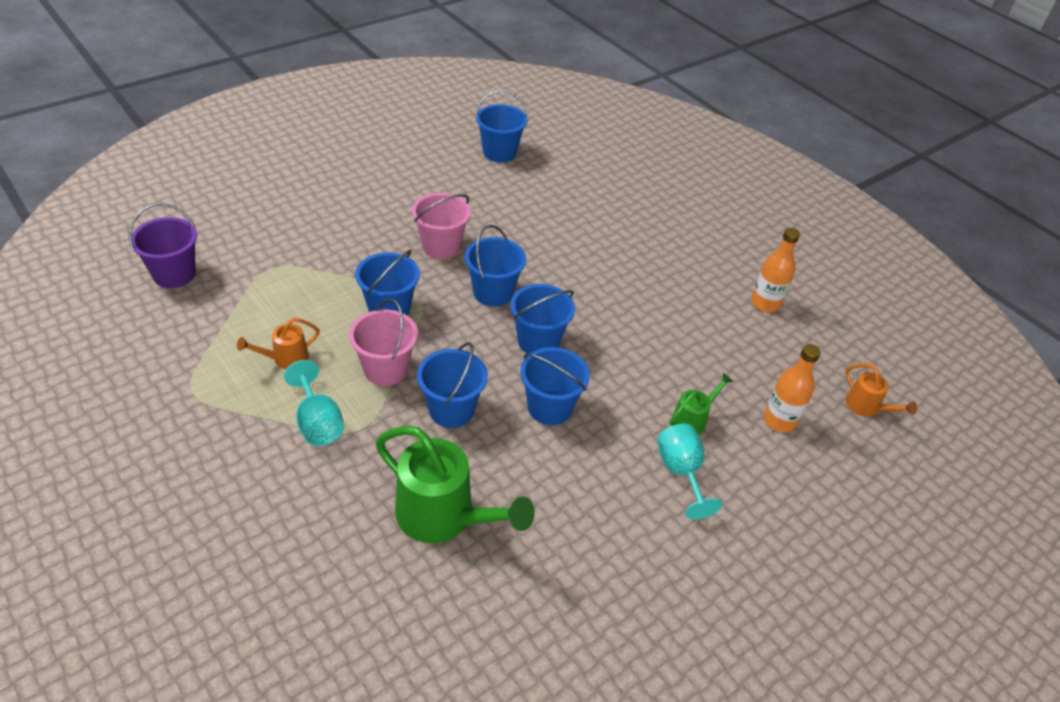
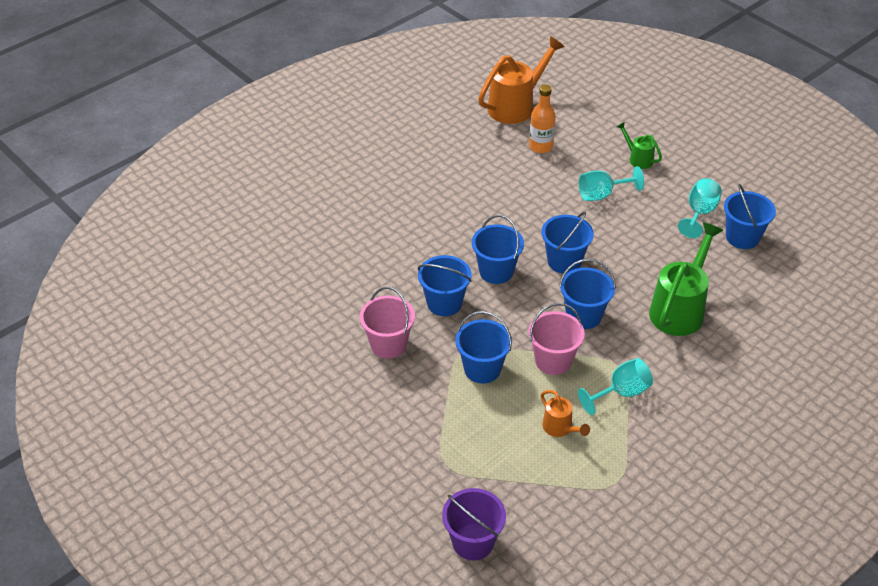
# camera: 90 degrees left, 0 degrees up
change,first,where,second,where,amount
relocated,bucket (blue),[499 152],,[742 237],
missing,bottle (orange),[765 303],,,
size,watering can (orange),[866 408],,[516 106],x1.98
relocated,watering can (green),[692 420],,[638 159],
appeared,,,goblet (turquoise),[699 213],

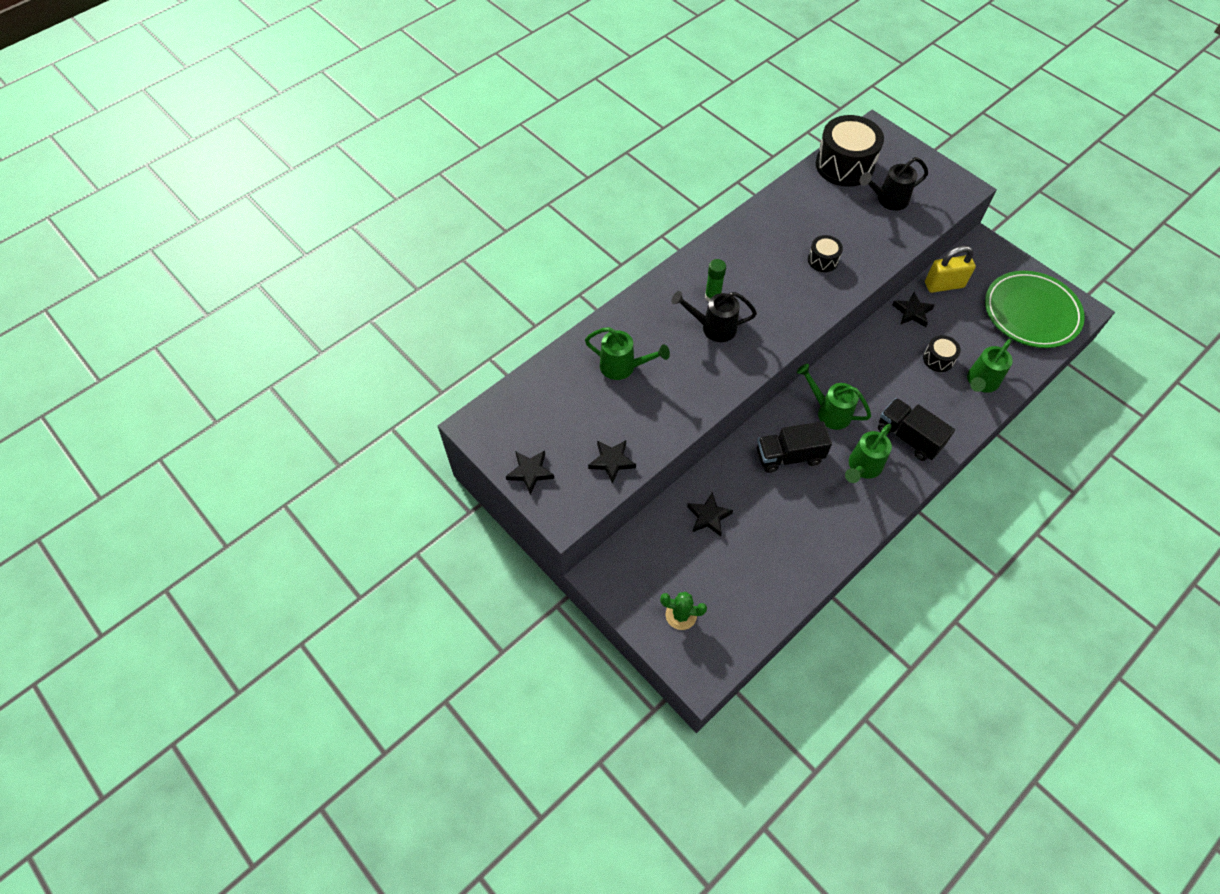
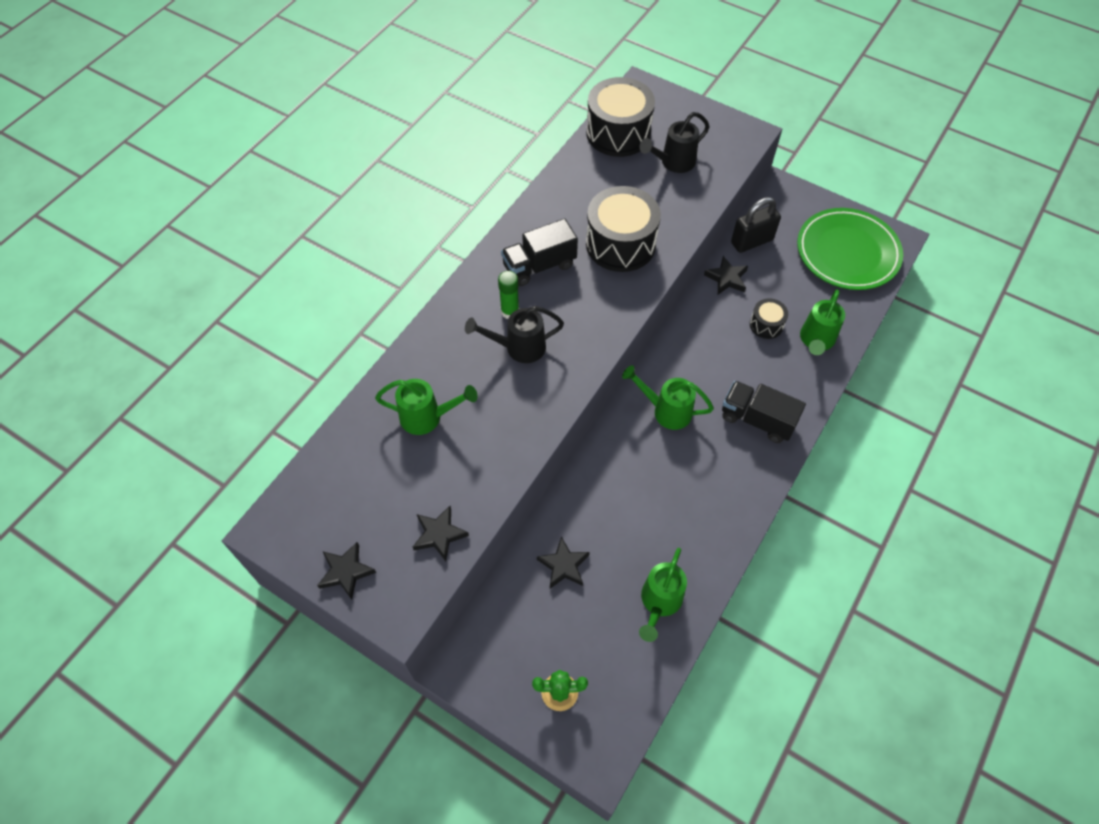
# camera: 15 degrees left, 0 degrees up
change,first,where,second,where,amount
size,drum (black),[823 260],,[620 244],x2.04
colour,padlock (yellow),[944 285],padlock (black),[751 241],
relocated,truck (black),[789 456],,[539 266],
relocated,watering can (green),[862 467],,[659 602],

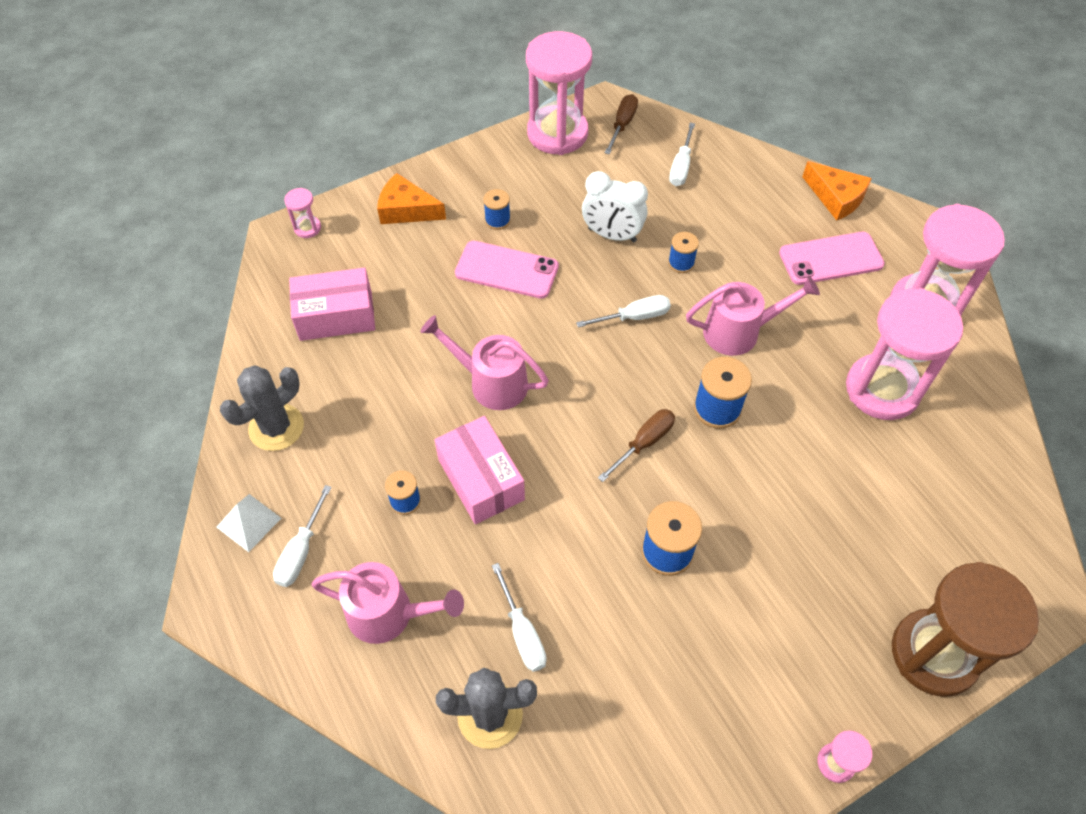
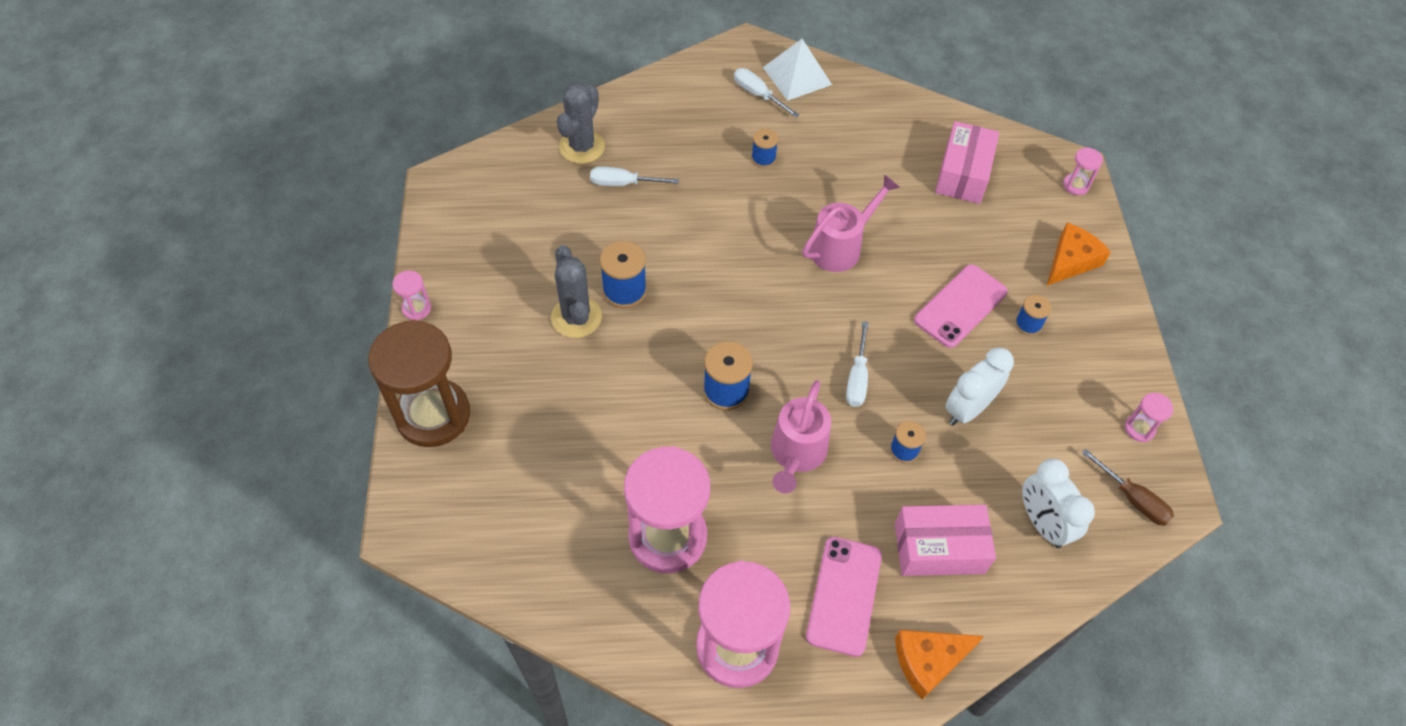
# camera: 115 degrees right, 0 degrees up
change,first,where,second,where,amount
size,hourglass (pink),[557 133],,[1139 429],x0.41
exchanged,screwdriver (white),[681 167],clock (white),[1042 523],
relocated,cactus (grey),[276 427],,[576 317],
missing,screwdriver (brown),[644 443],,,
relocated,box (pink),[481 479],,[939 548],
size,pyramid (white),[248 522],,[797 76],x1.50
missing,watering can (pink),[389 614],,,

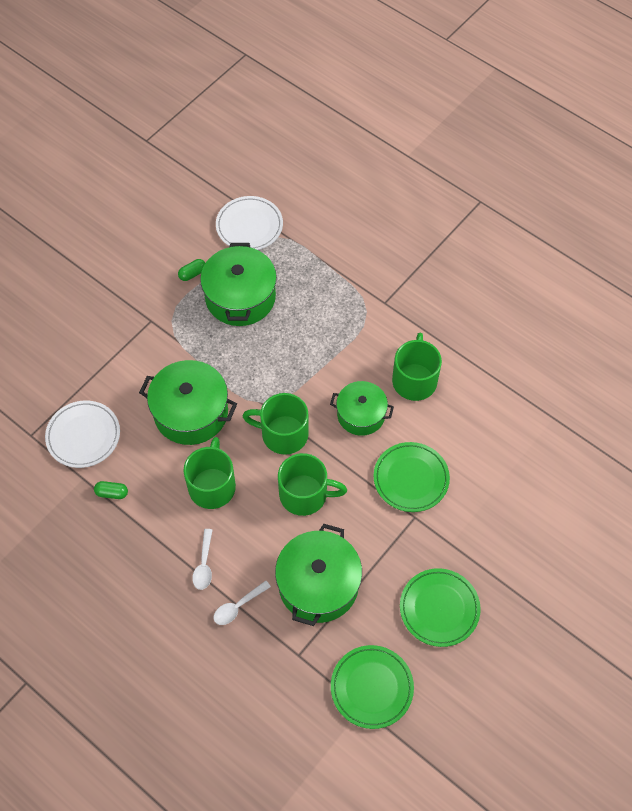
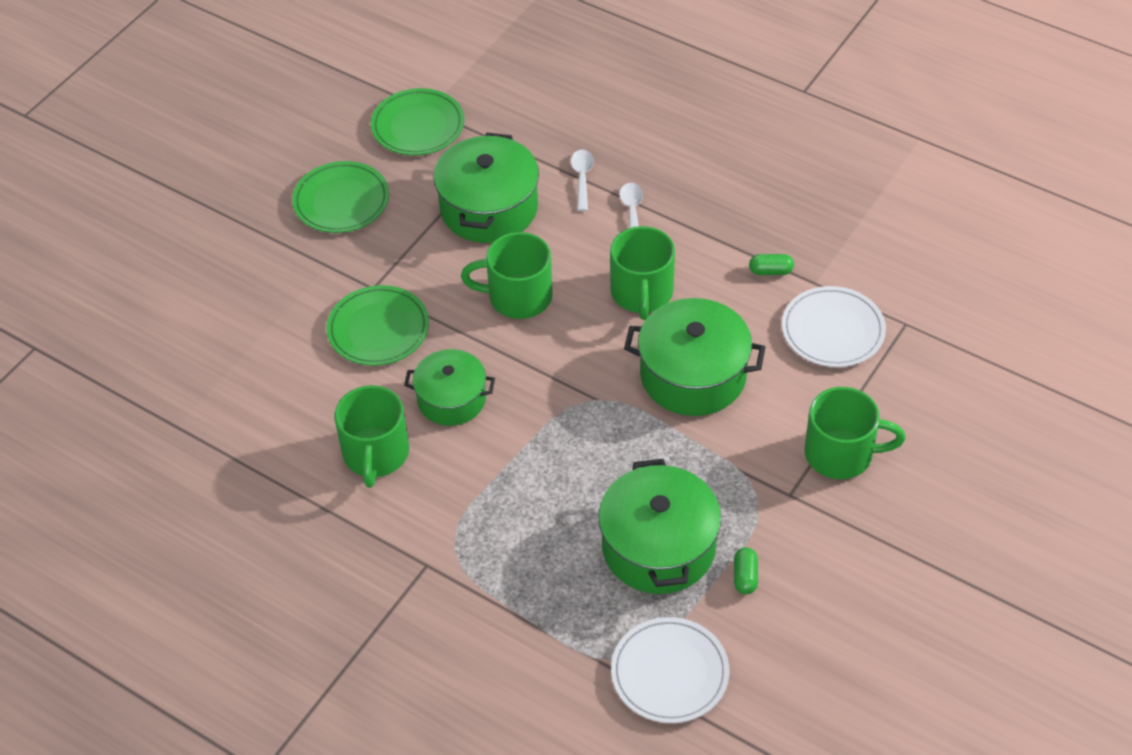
# camera: 175 degrees right, 10 degrees down
change,first,where,second,where,amount
spun,capsule (green),[192 274],,[745 576],45 degrees counterclockwise
relocated,mug (green),[283 434],,[841 453],
spun,spoon (white),[238 606],,[582 178],45 degrees counterclockwise

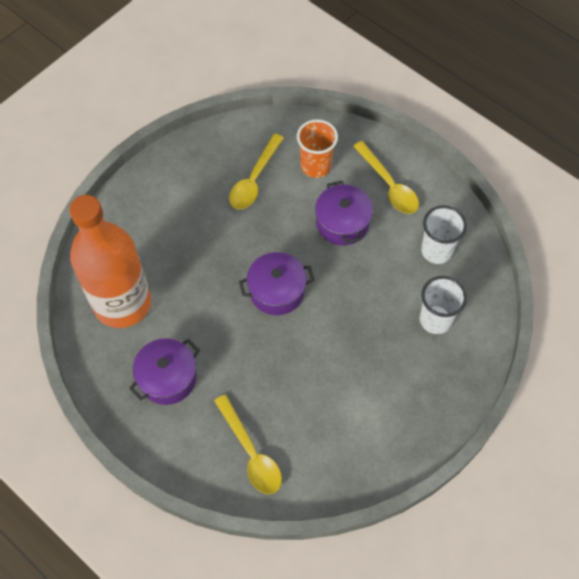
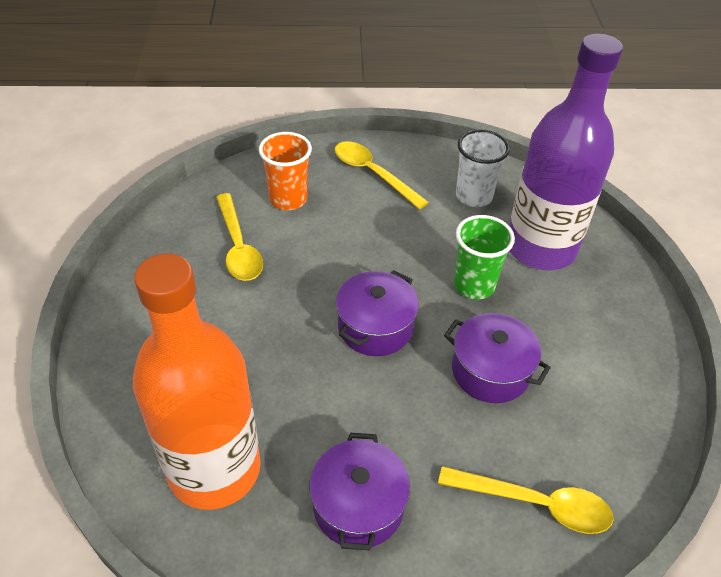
# camera: 45 degrees left, 15 degrees down
change,first,where,second,where,amount
spun,spoon (yellow),[389 185],,[373 174],150 degrees counterclockwise
relocated,pot (purple),[342 223],,[490 371],
exchanged,cup (white),[435 320],bottle (purple),[540 247],
appeared,,,cup (green),[474 285],

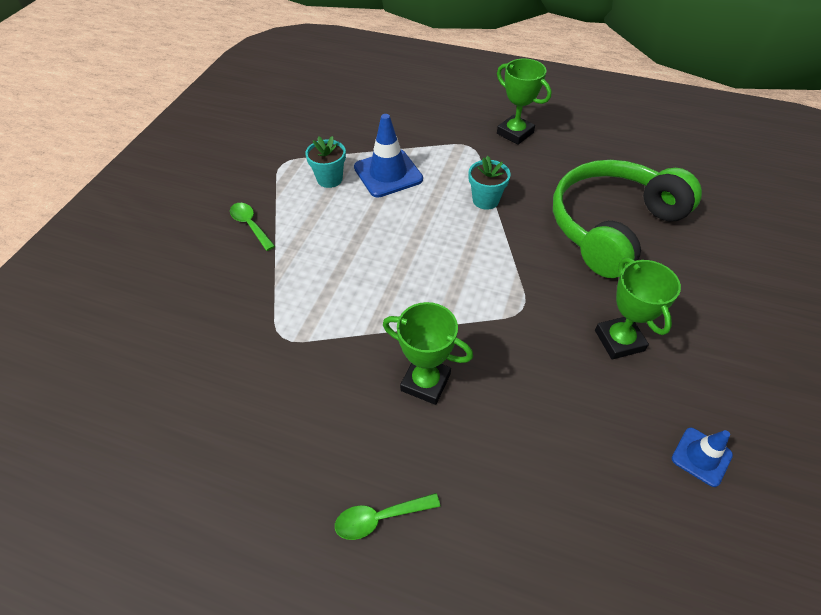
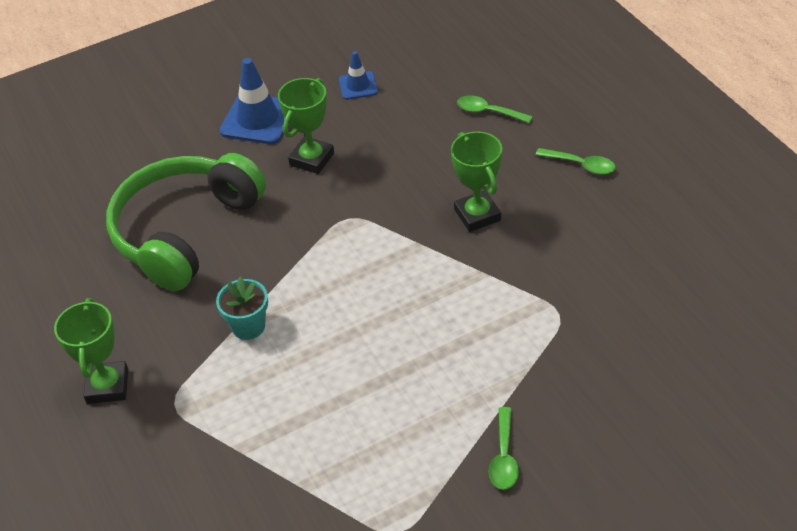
# camera: 135 degrees left, 5 degrees down
change,first,where,second,where,amount
relocated,traffic cone (blue),[388 173],,[258 119],
missing,flower pot (turquoise),[329 179],,,
spun,headphones (green),[612 226],,[185 231],120 degrees clockwise
appeared,,,spoon (green),[488 112],

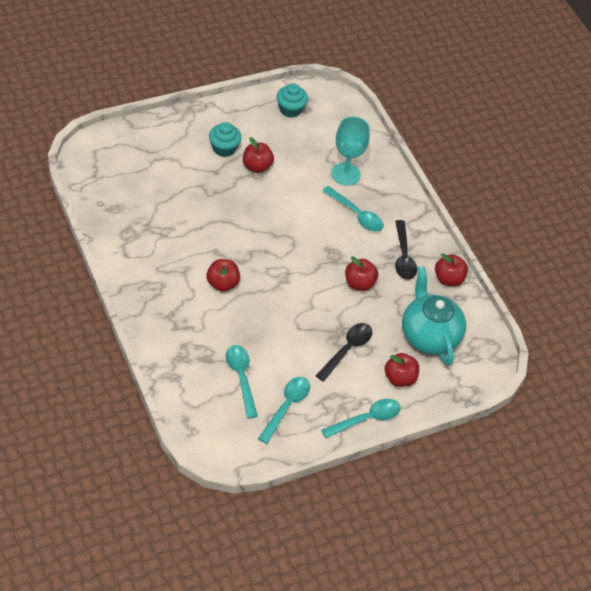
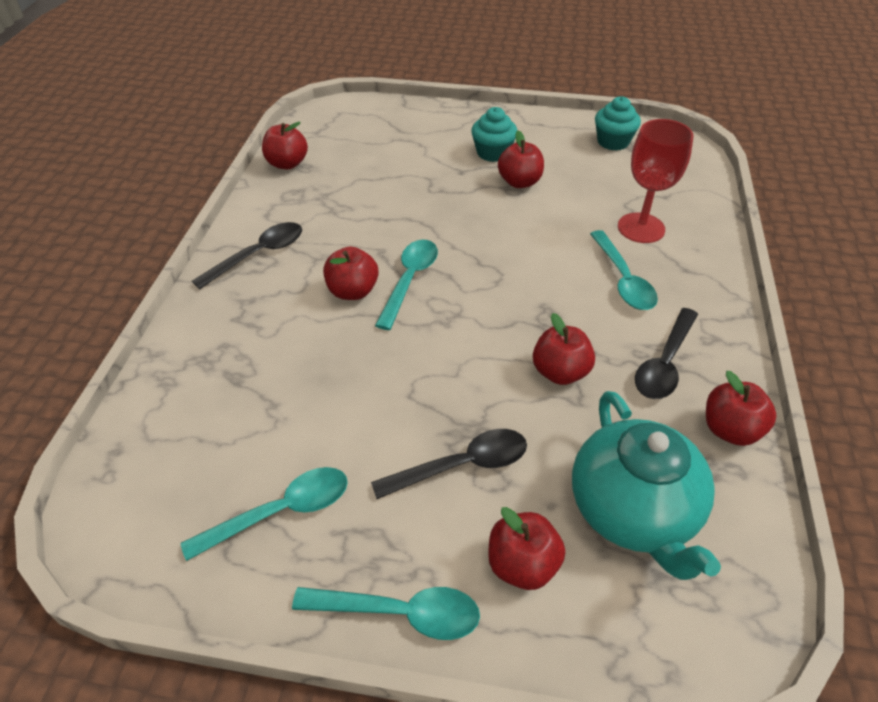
# camera: 40 degrees right, 5 degrees down
change,first,where,second,where,amount
colour,goblet (turquoise),[345 174],goblet (red),[641 228],
spun,teapot (turquoise),[429 335],,[633 511],150 degrees clockwise
relocated,spoon (turquoise),[241 378],,[409 280],
appeared,,,apple (red),[287 164],
appeared,,,spoon (black),[258 255],

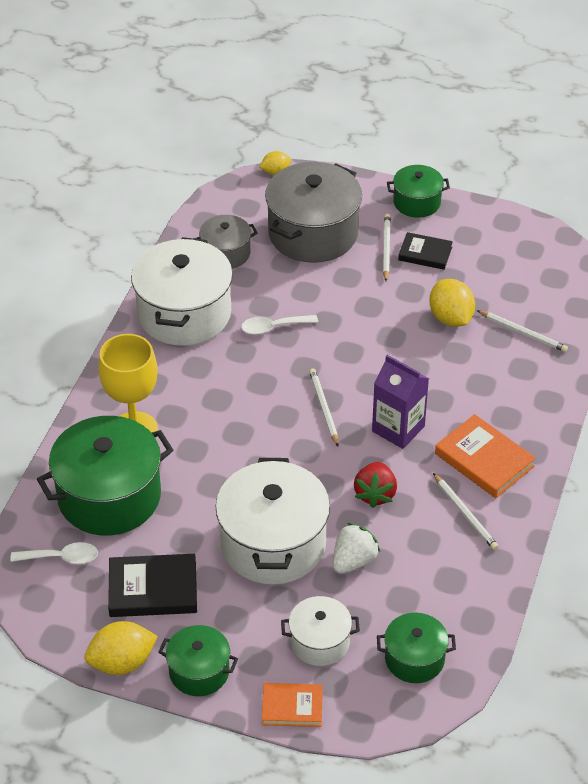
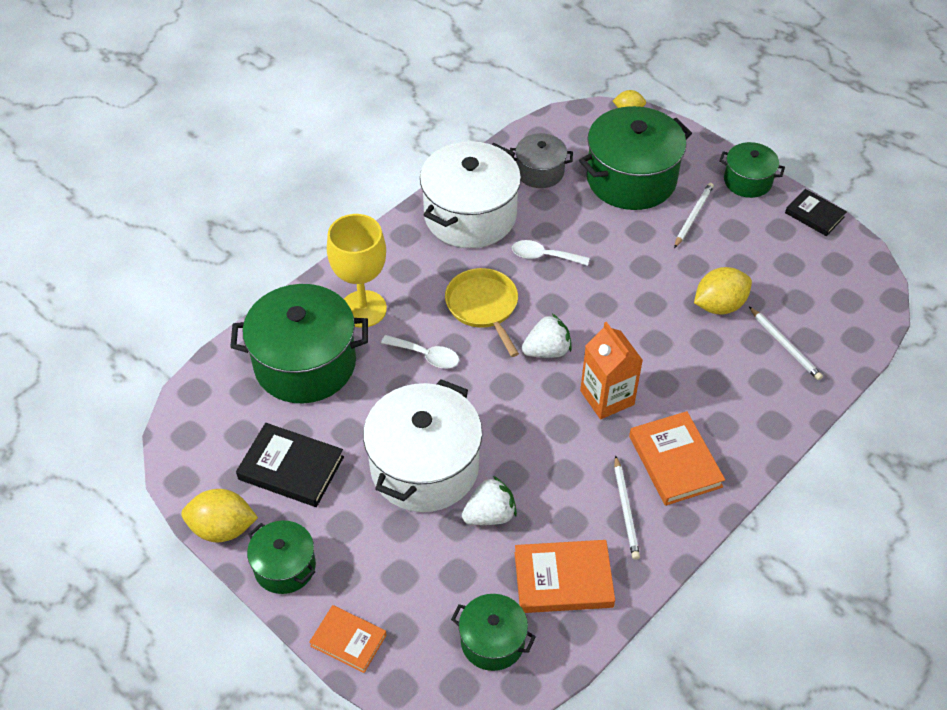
# camera: 25 degrees right, 5 degrees up
change,first,where,second,where,amount
colour,pot (grey),[313 233],pot (green),[631 179],
relocated,book (black),[425 253],,[814 215],
spun,lemon (yellow),[450 318],,[719 305],60 degrees clockwise
colour,carton (purple),[398 429],carton (orange),[607 397],
exchanged,pencil (white),[323 408],strawberry (white),[547 351],
missing,strawberry (red),[375 494],,,
relocated,spoon (white),[61 558],,[426 356],
missing,pot (white),[319 642],,,
appeared,,,pan (yellow),[483 306],
appeared,,,book (orange),[563 579],

